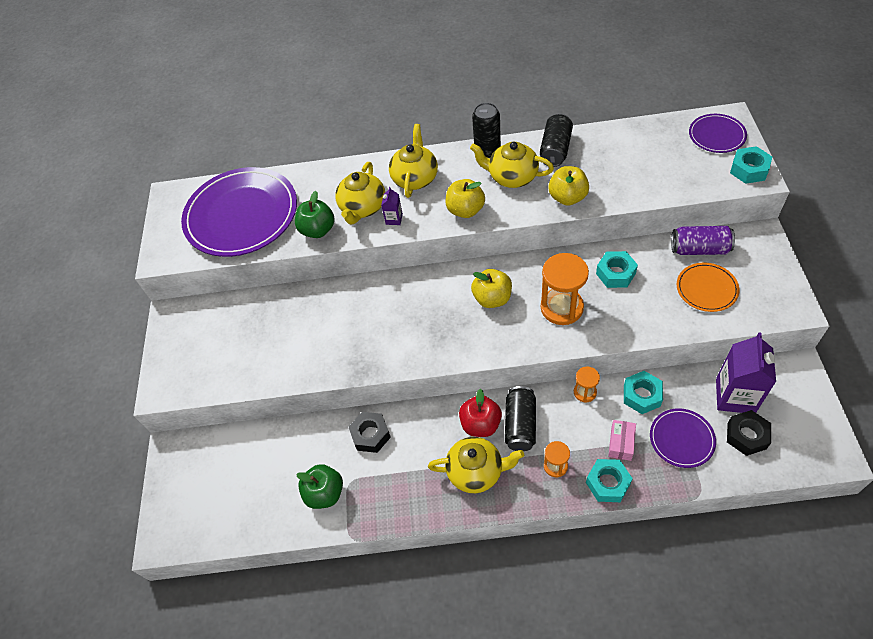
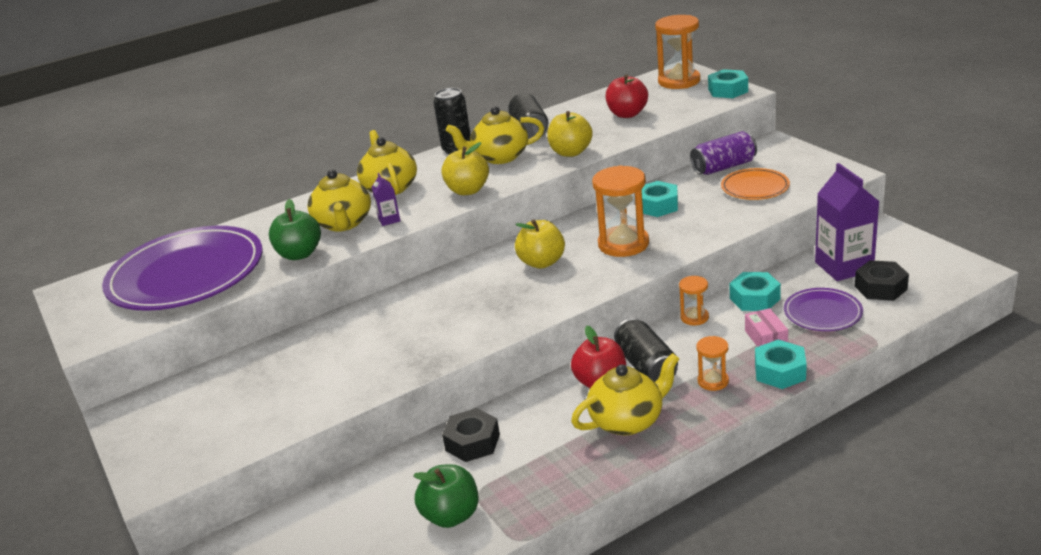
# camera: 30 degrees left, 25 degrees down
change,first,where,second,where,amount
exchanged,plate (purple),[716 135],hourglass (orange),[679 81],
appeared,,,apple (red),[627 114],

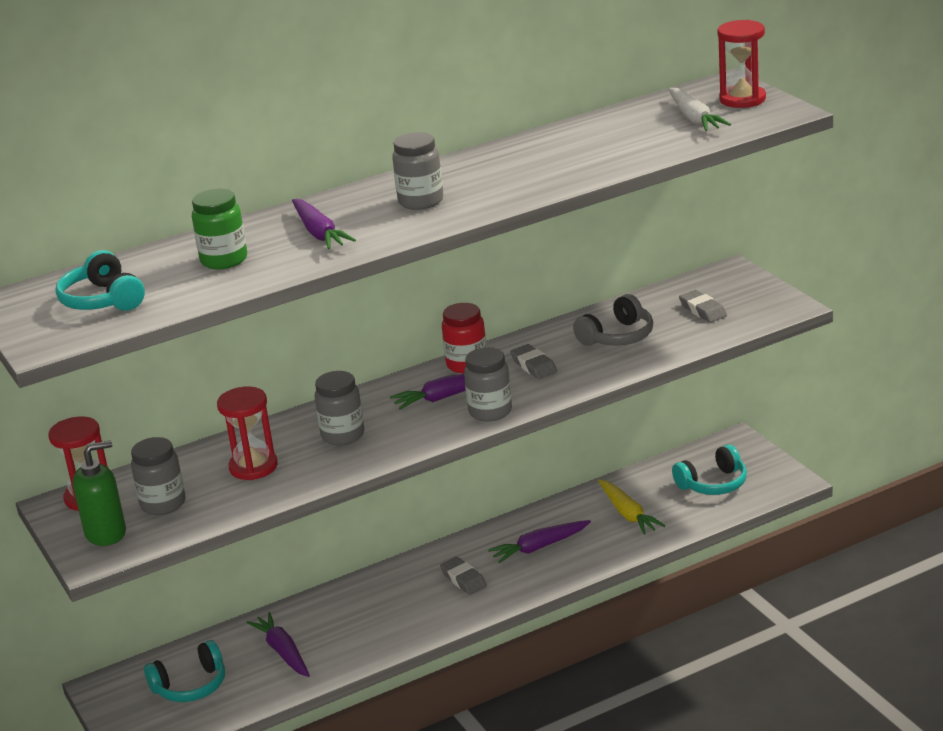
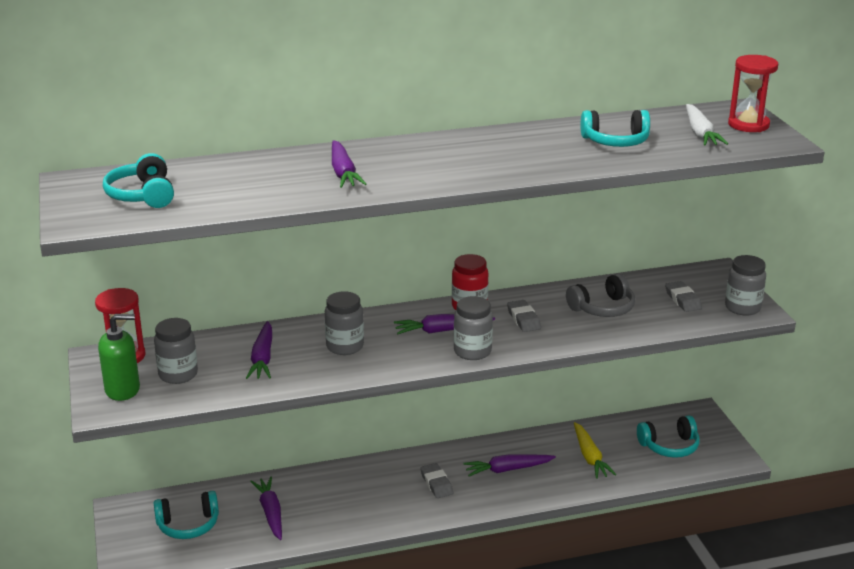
# camera: 10 degrees right, 0 degrees up
change,first,where,second,where,amount
relocated,jar (grey),[421 201],,[742 307],
missing,jar (green),[224 260],,,
exchanged,hourglass (red),[253 467],carrot (purple),[262 358],
appeared,,,headphones (turquoise),[615 141],

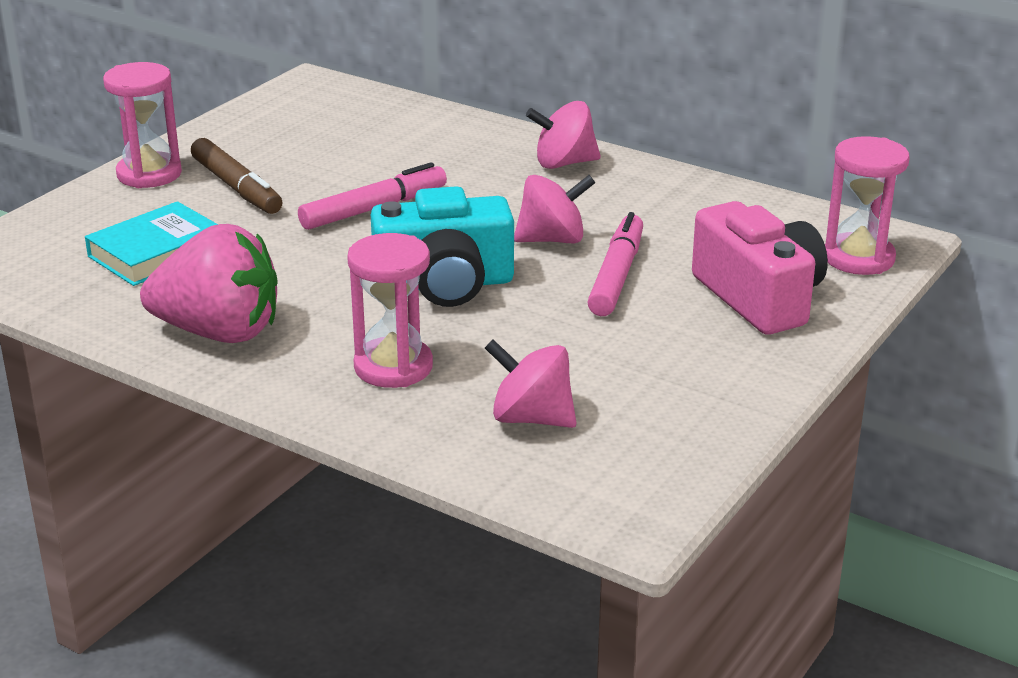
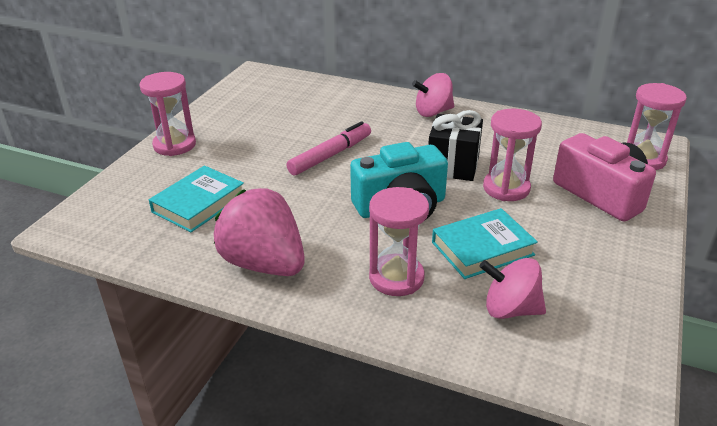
# camera: 10 degrees left, 5 degrees up
change,first,where,second,where,amount
missing,marker (brown),[236 187],,,
exchanged,spinning top (pink),[552 239],gift (black),[453 166],
exchanged,marker (pink),[616 276],hourglass (pink),[506 188],
spun,strawberry (pink),[219 332],,[264 264],135 degrees counterclockwise
appeared,,,book (turquoise),[482 248],

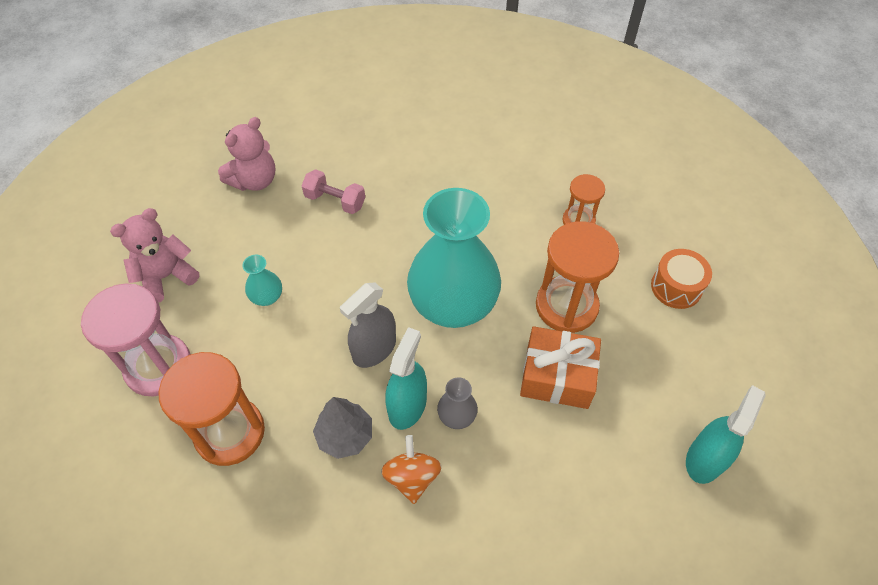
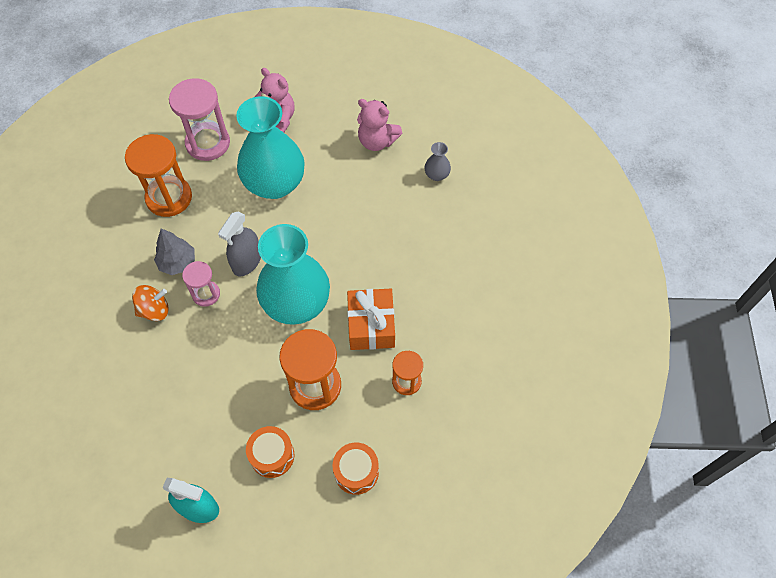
# camera: 75 degrees right, 5 degrees up
change,first,where,second,where,amount
missing,dumbbell (pink),[335 201],,,
size,vase (turquoise),[267 297],,[275 184],x2.48
spun,spray bottle (grey),[374 349],,[247 262],90 degrees counterclockwise
relocated,gift (orange),[557 376],,[371 325],
exchanged,spray bottle (turquoise),[407 406],hourglass (pink),[206 294],
relocated,vase (grey),[457 416],,[436 175],
appeared,,,drum (orange),[272 455],

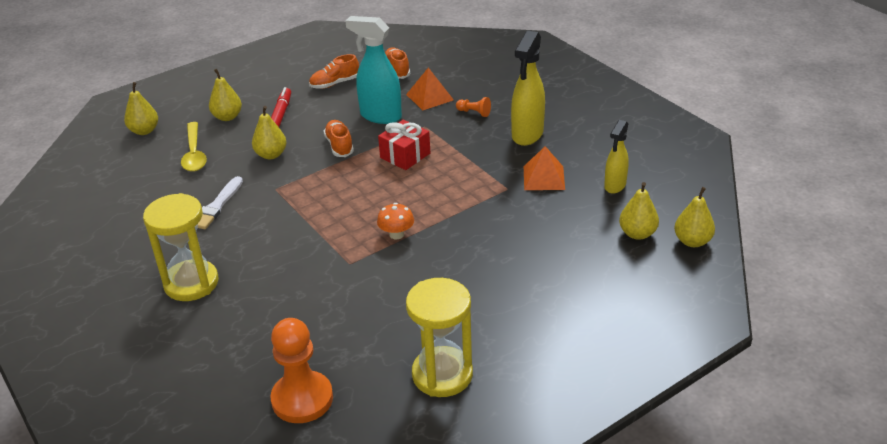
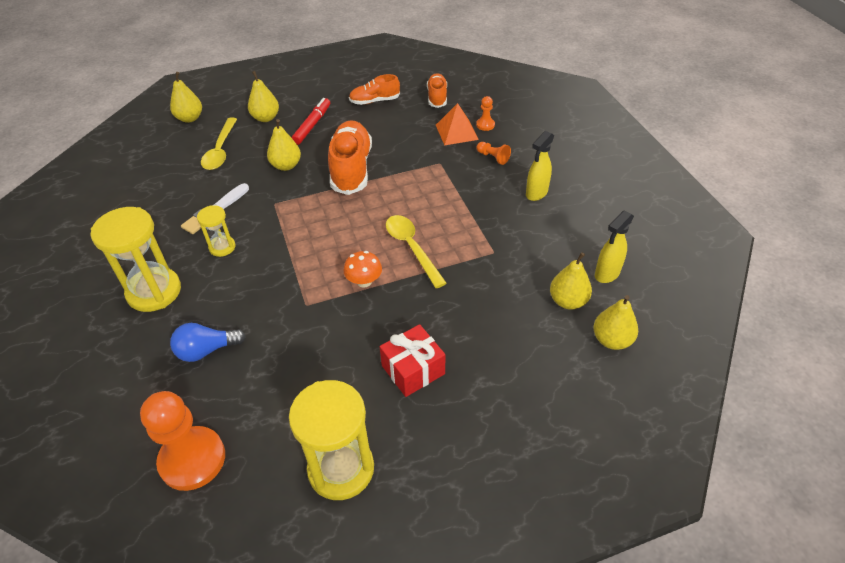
# camera: 15 degrees right, 10 degrees up
change,first,where,second,where,amount
missing,spray bottle (turquoise),[380 116],,,
size,spray bottle (yellow),[527 135],,[536 193],x0.62
size,shoe (orange),[339 146],,[351 169],x1.76
relocated,gift (red),[405 155],,[413 370],
missing,pyramid (orange),[544 178],,,
relocated,pear (yellow),[692 241],,[568 301],
appeared,,,pawn (orange),[485 125],
appeared,,,hourglass (yellow),[222 247],
appeared,,,spoon (yellow),[412 248],
appeared,,,light bulb (blue),[206 350],

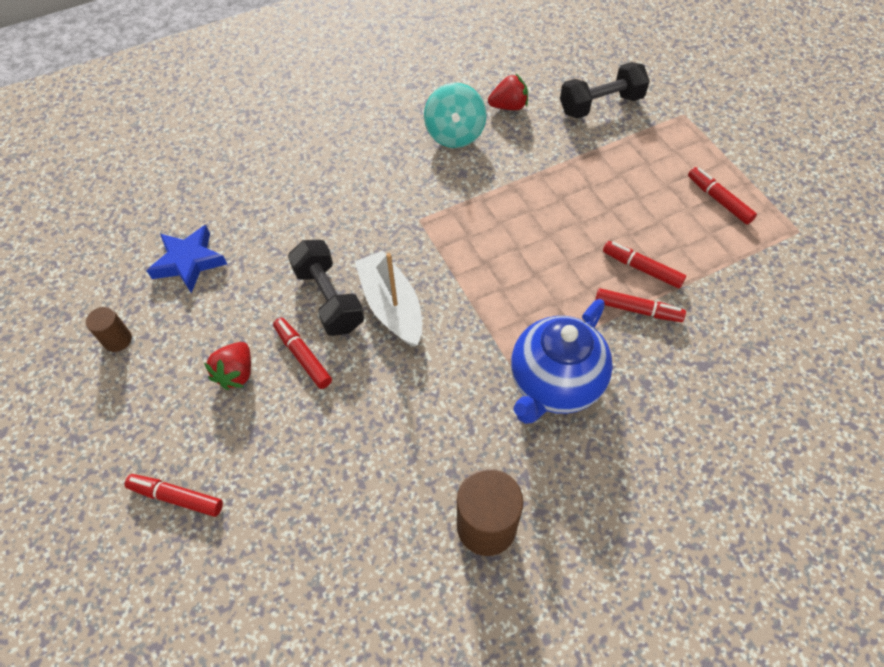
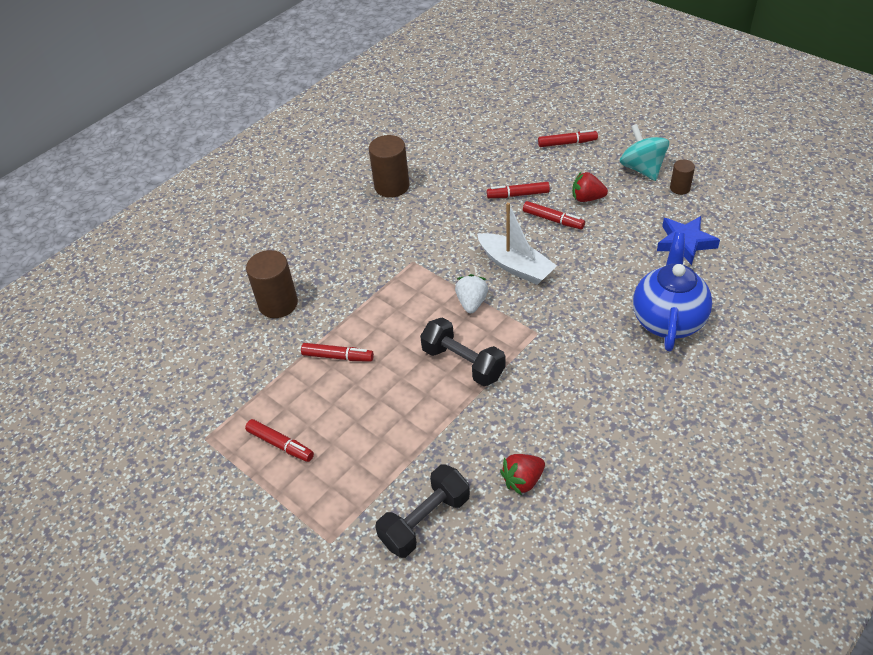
# camera: 160 degrees right, 10 degrees down
change,first,where,second,where,amount
relocated,spinning top (turquoise),[455 134],,[642 169],
relocated,dumbbell (black),[329 299],,[463 363],
relocated,marker (red),[637 310],,[518 195],
relocated,teapot (blue),[554 384],,[667 320],
spun,strawberry (red),[236 373],,[587 198],75 degrees counterclockwise
appeared,,,cylinder (brown),[278 304],
appeared,,,strawberry (white),[471 303],

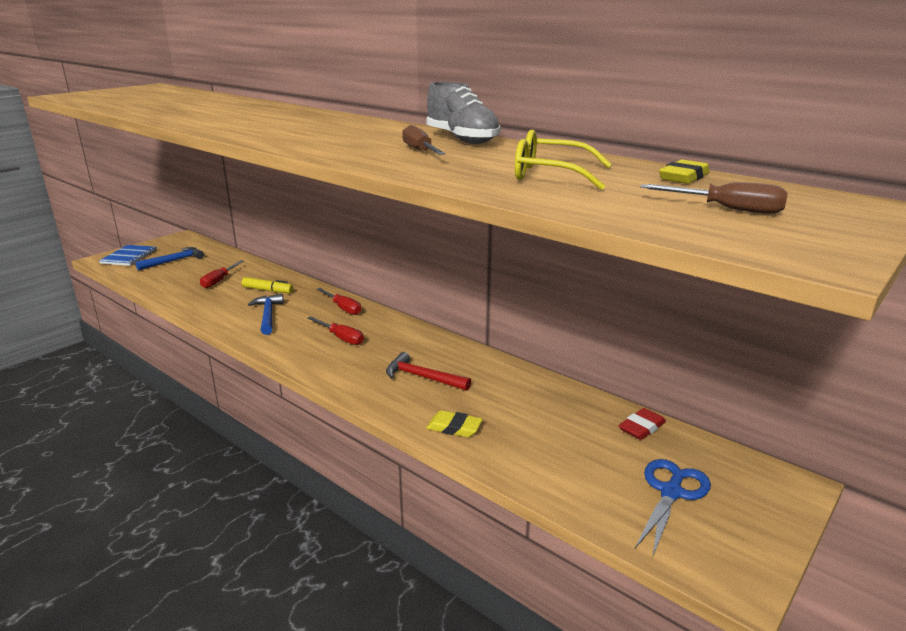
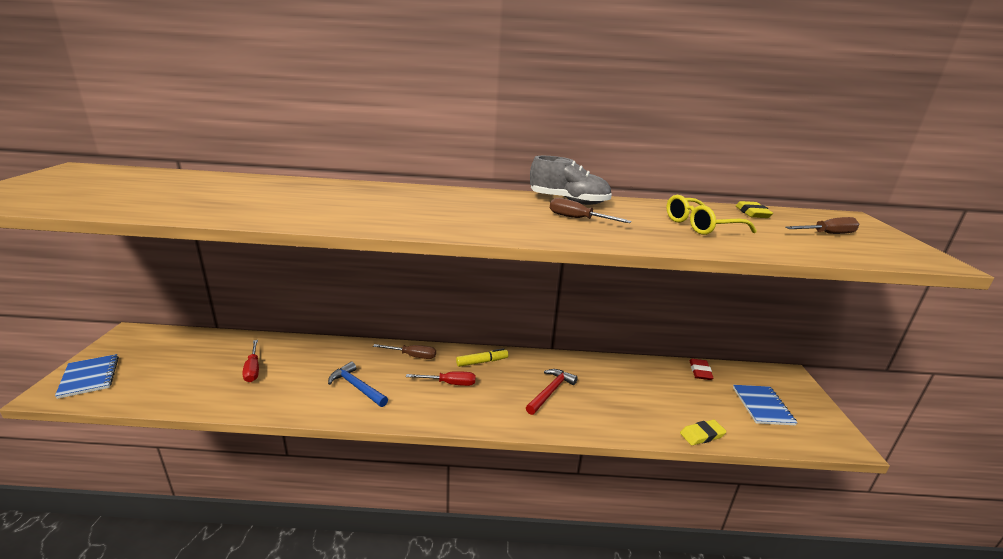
# camera: 40 degrees left, 0 degrees up
change,first,where,second,where,amount
missing,hammer (blue),[174 261],,,
relocated,marker (yellow),[268 290],,[482 362],
colour,screwdriver (red),[343 308],screwdriver (brown),[412 356],
spun,hammer (red),[422 377],,[550 391],135 degrees clockwise
relocated,eraser (yellow),[454 427],,[702 435],
exchanged,scissors (blue),[671 492],notebook (blue),[762 406],

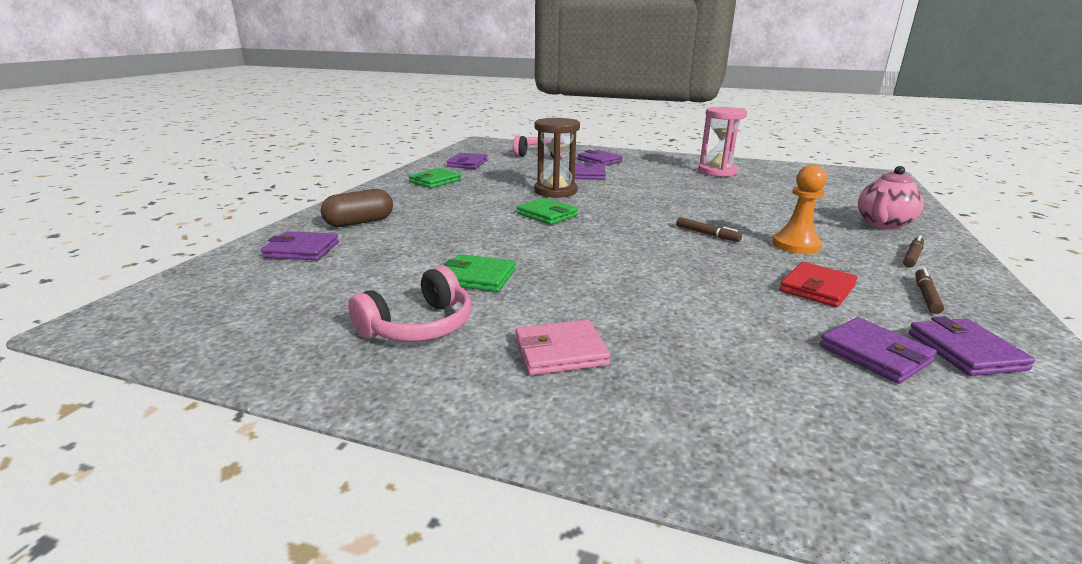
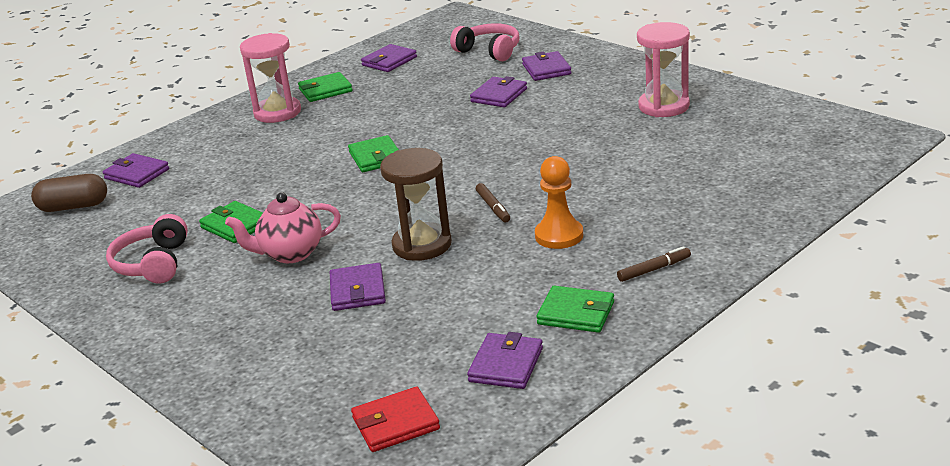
# camera: 30 degrees right, 5 degrees up
change,first,where,second,where,amount
relocated,hourglass (brown),[555 191],,[422 245],
relocated,teapot (pink),[883 224],,[290 254],
relocated,capsule (brown),[359 222],,[73 207],
relocated,wallet (red),[817 288],,[395 423],
spun,headphones (pink),[419 326],,[153 264],105 degrees clockwise
exchanged,marker (brown),[926 296],wallet (green),[576 313],
relocated,wallet (purple),[874 354],,[358 291],
missing,wallet (pink),[560 352],,,
appeared,,,hourglass (pink),[277 112],

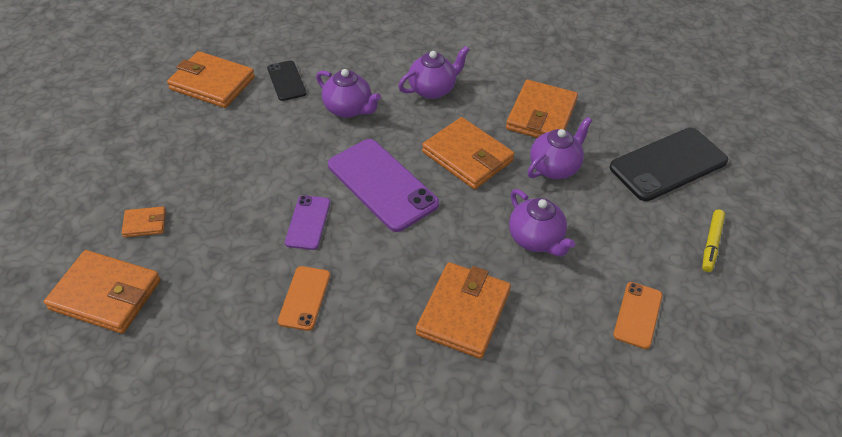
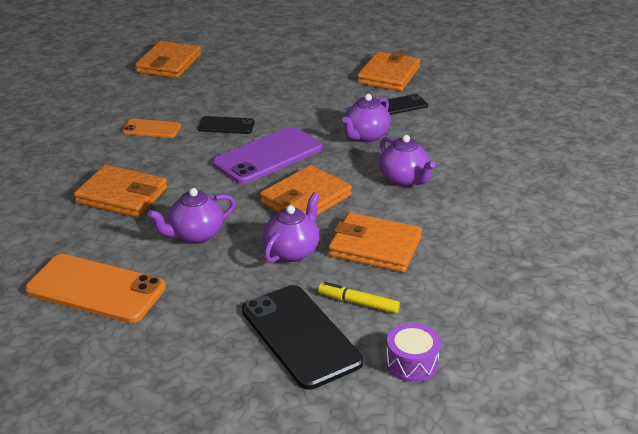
# camera: 90 degrees right, 15 degrees down
change,first,where,second,where,amount
spun,teapot (purple),[554 167],,[292 251],105 degrees counterclockwise
colour,phone (purple),[308 222],phone (black),[226 126],
missing,wallet (orange),[145 223],,,
relocated,marker (yellow),[711 244],,[358 303],
size,phone (orange),[638 315],,[96 289],x1.86
appeared,,,drum (purple),[412 363],

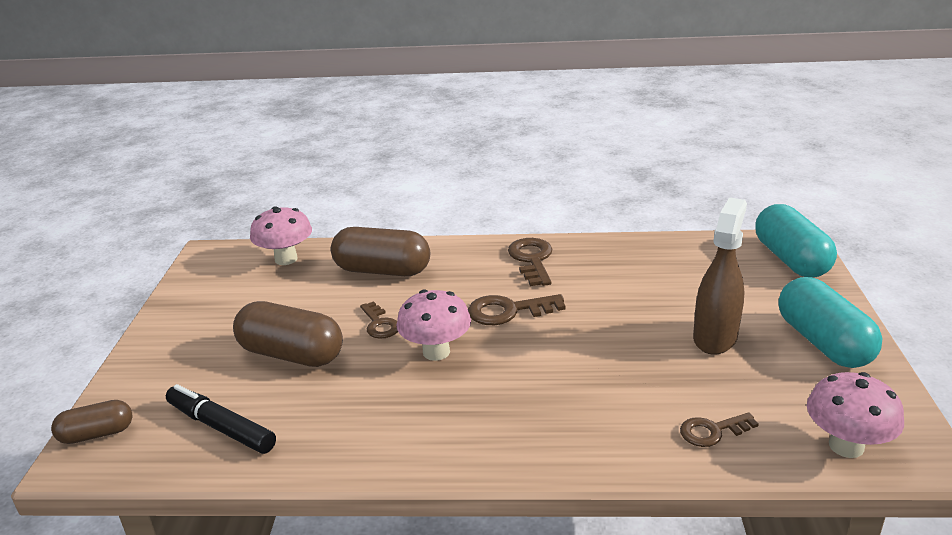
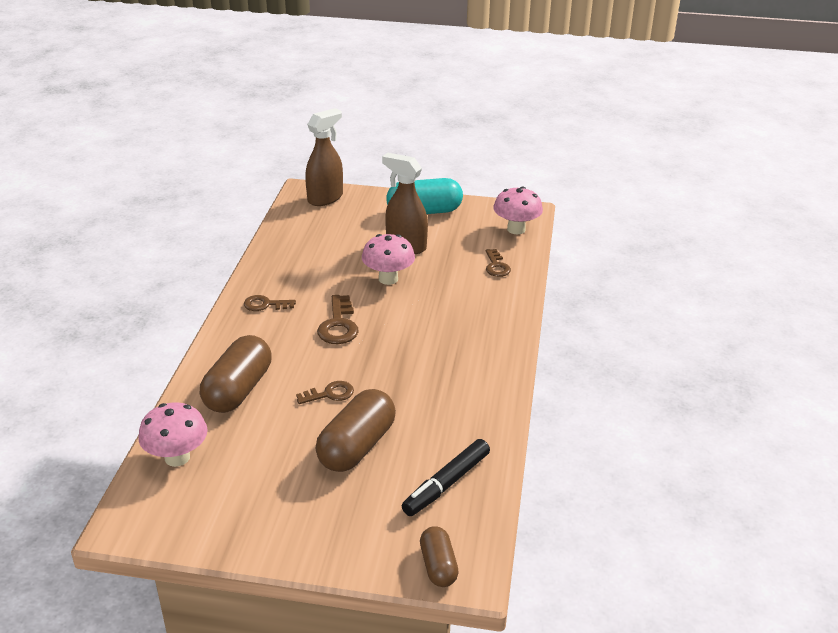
# camera: 85 degrees left, 5 degrees up
change,first,where,second,where,amount
exchanged,capsule (turquoise),[790 259],spray bottle (brown),[325 198],
size,key (brown),[532 260],,[265 304],x0.66
relocated,mushroom (pink),[436 352],,[388 279],

